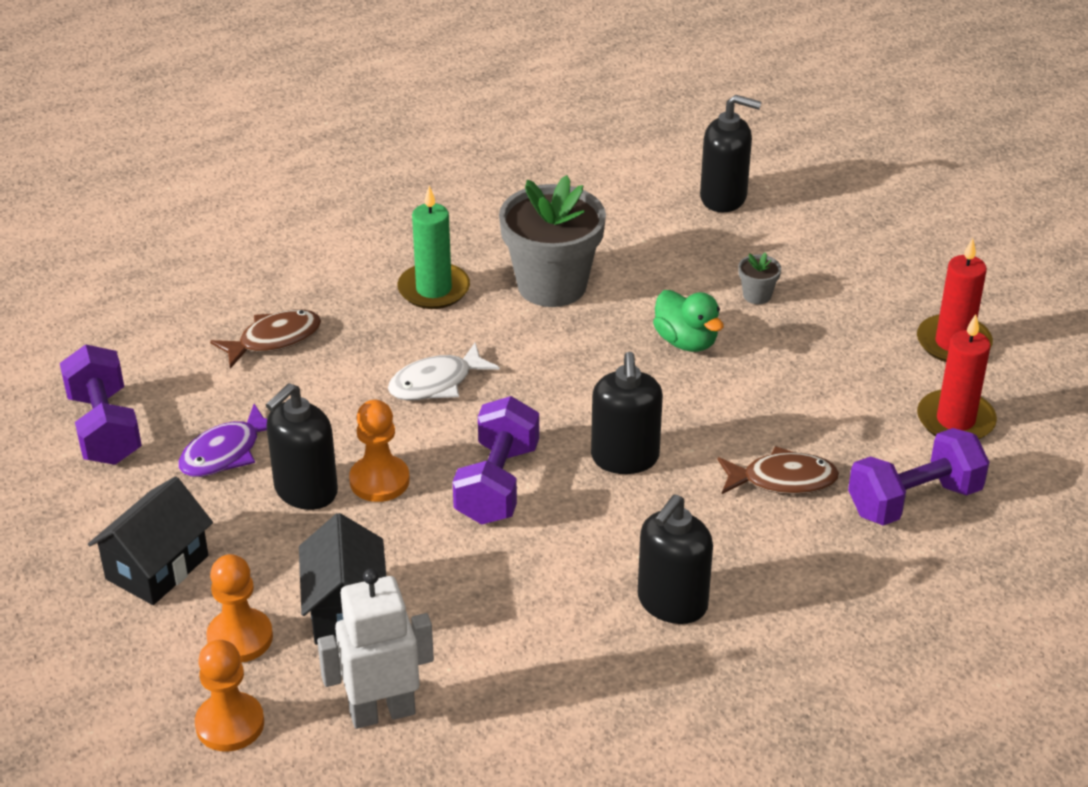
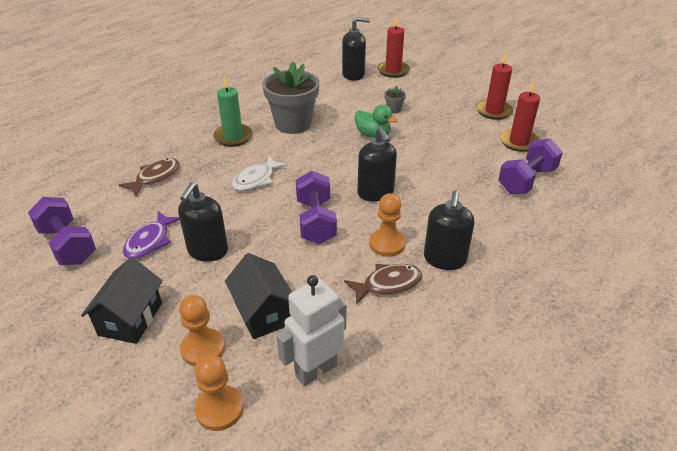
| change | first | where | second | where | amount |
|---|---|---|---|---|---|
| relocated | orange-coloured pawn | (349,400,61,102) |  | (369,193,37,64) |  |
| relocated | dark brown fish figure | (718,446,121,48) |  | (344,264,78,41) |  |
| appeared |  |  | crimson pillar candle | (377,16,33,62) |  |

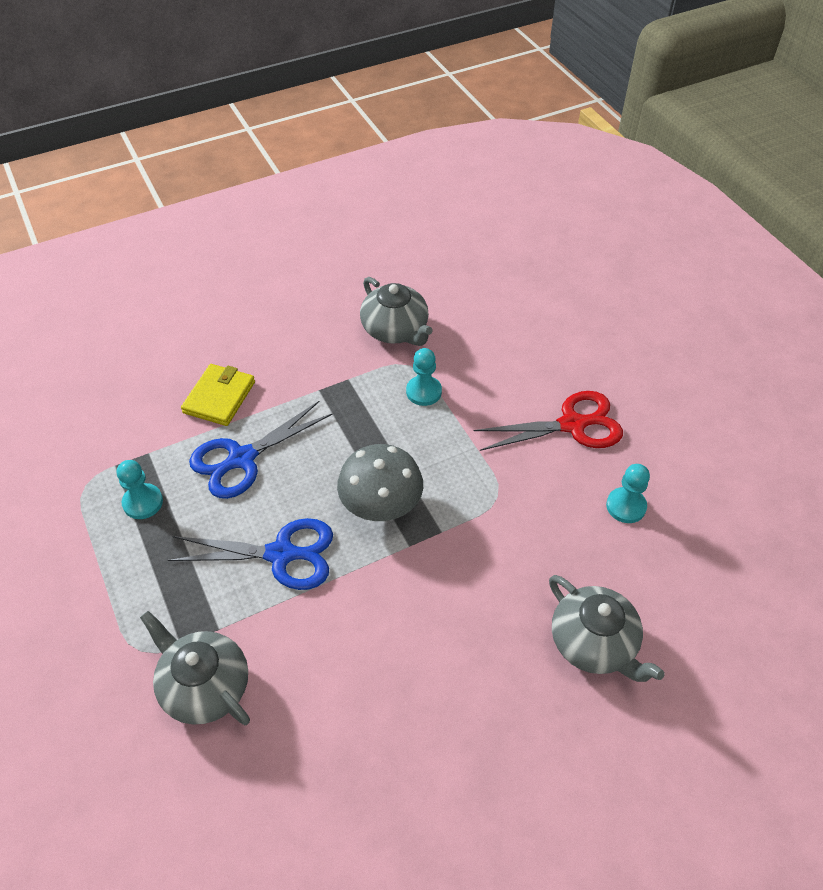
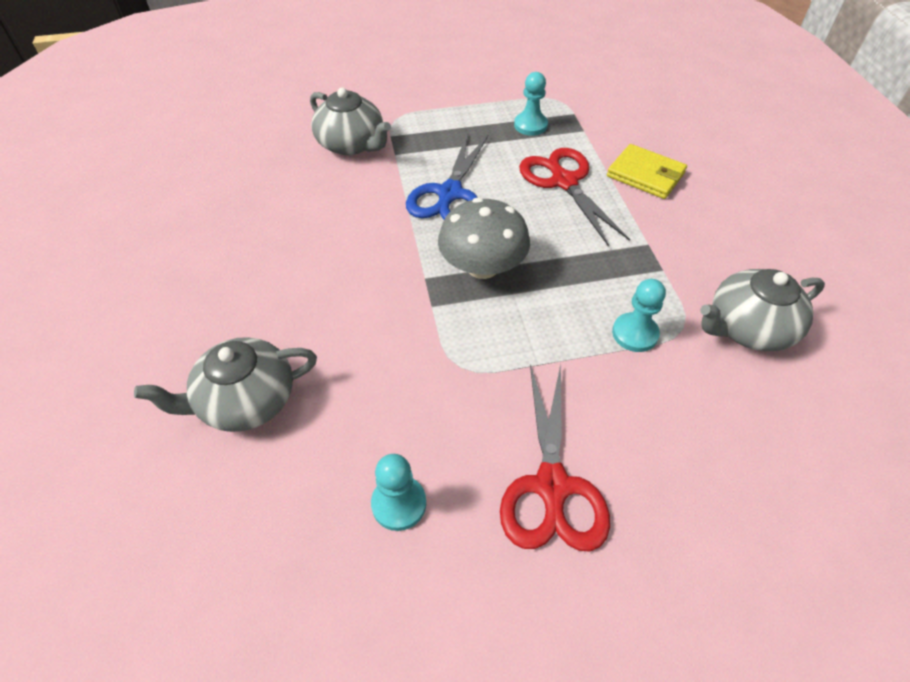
| change | first | where | second | where | amount |
|---|---|---|---|---|---|
| colour | cobalt pair of scissors | (189,401,144,98) | crimson pair of scissors | (519,148,111,99) |  |
| spun | grey china teapot | (140,611,110,114) |  | (310,88,81,67) | 75 degrees clockwise |

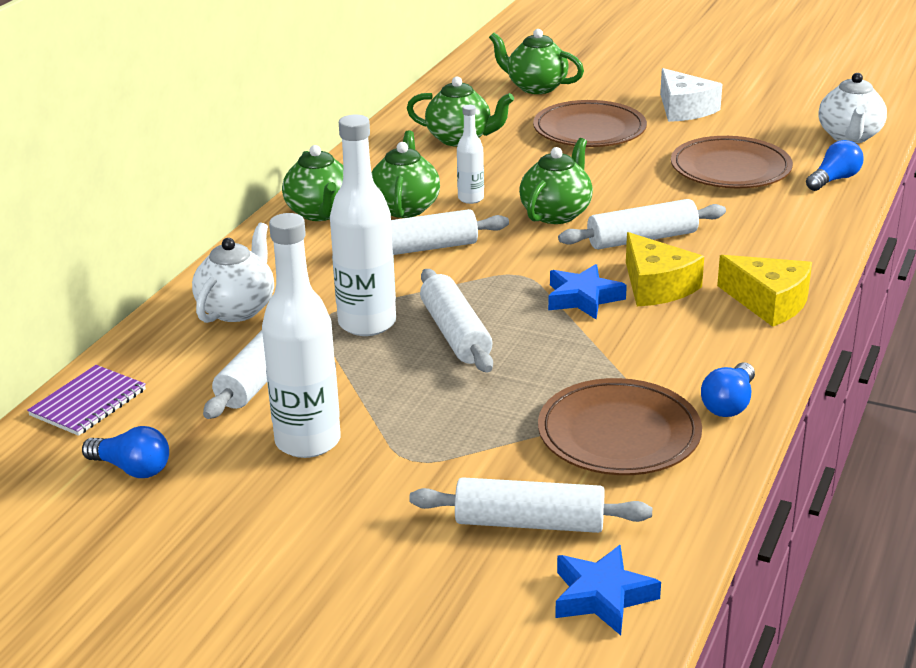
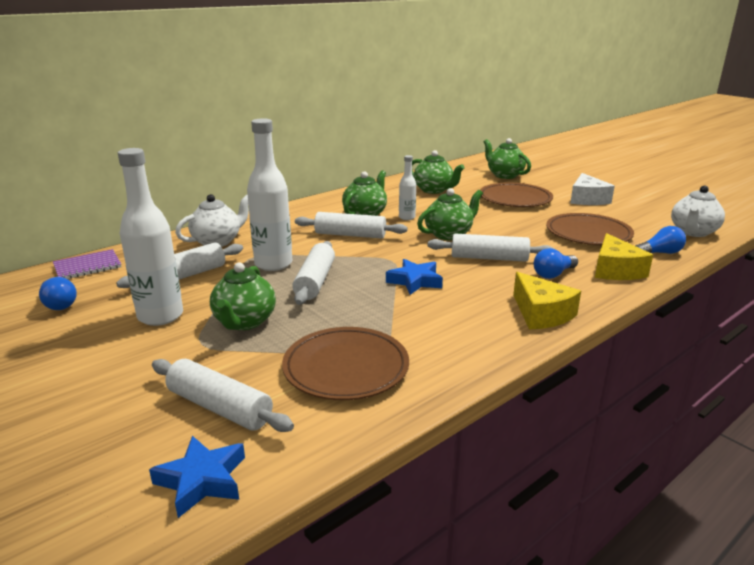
| change | first | where | second | where | amount |
|---|---|---|---|---|---|
| relocated | emerald china teapot | (282,145,61,76) |  | (210,262,66,68) |  |
| relocated | golden piece of cheese | (626,232,78,74) |  | (595,233,58,47) |  |
| relocated | cobalt bulb | (701,362,54,55) |  | (534,248,44,31) |  |

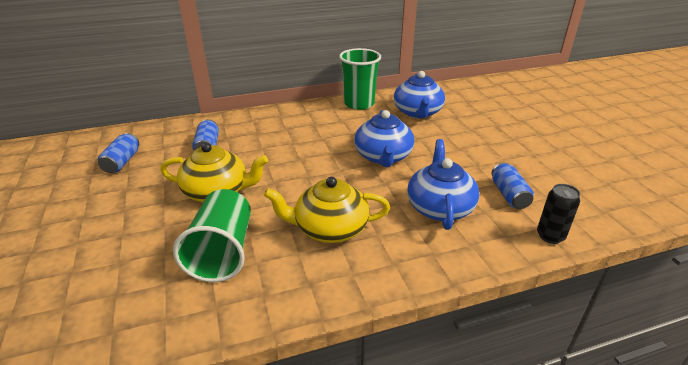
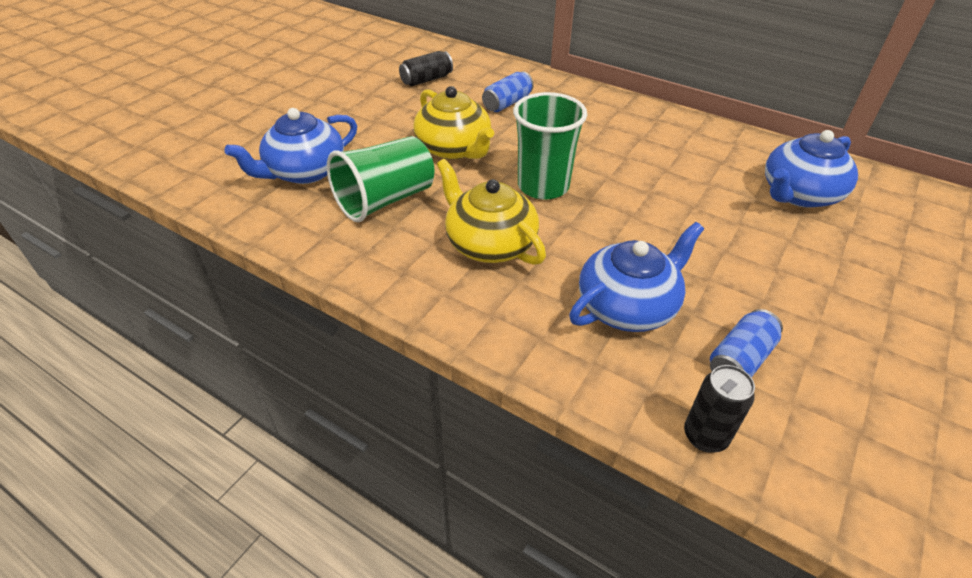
| change | first | where | second | where | amount |
|---|---|---|---|---|---|
| relocated | emerald tumbler | (339,48,42,62) |  | (513,92,74,108) |  |
| relocated | cobalt china teapot | (354,110,60,57) |  | (225,108,132,76) |  |
| colour | cobalt soda can | (98,133,41,40) | jet-black soda can | (399,51,54,35) |  |

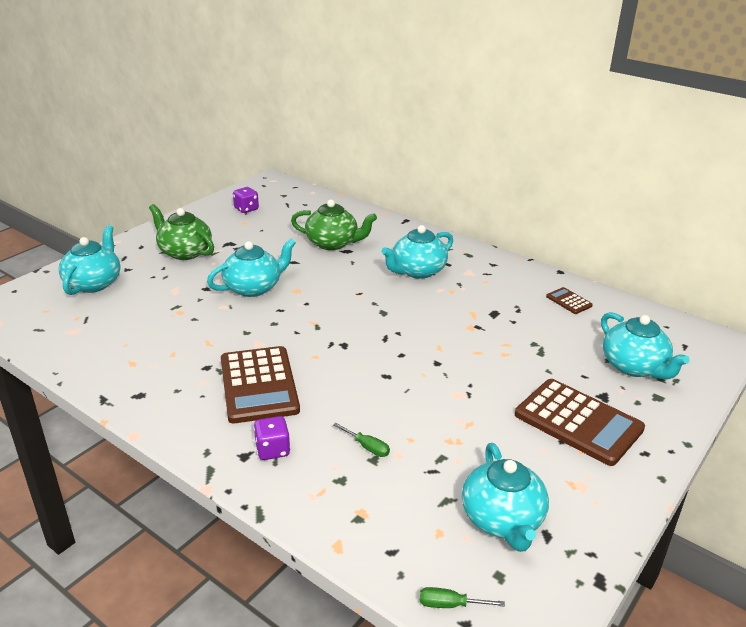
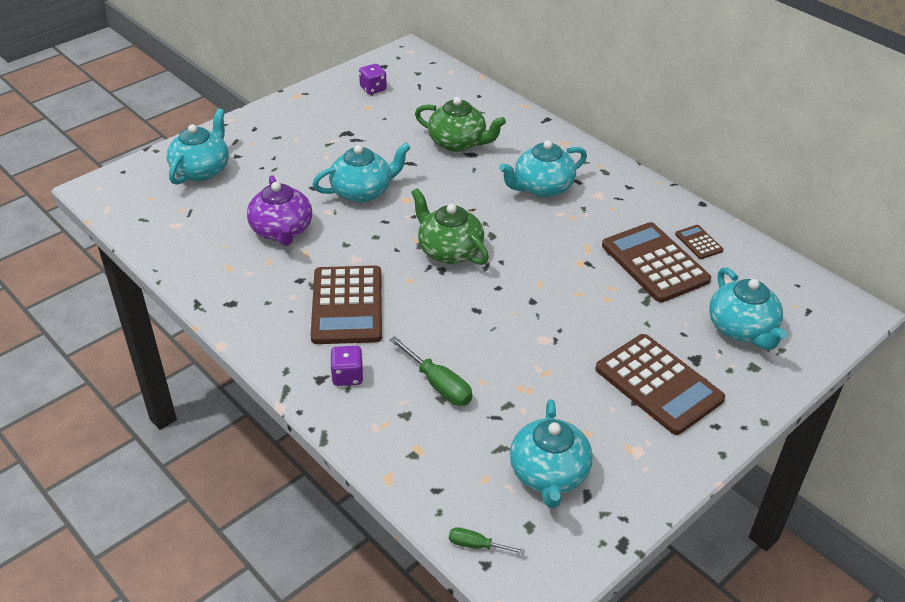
| change | first | where | second | where | amount |
|---|---|---|---|---|---|
| relocated | emerald china teapot | (149,204,65,56) |  | (411,188,78,77) |  |
| size | emerald hand screwdriver | (333,423,57,34) |  | (389,336,83,70) | x1.71 |
| appeared |  |  | violet china teapot | (247,175,65,71) |  |
| appeared |  |  | dark brown calculator | (602,222,109,81) |  |

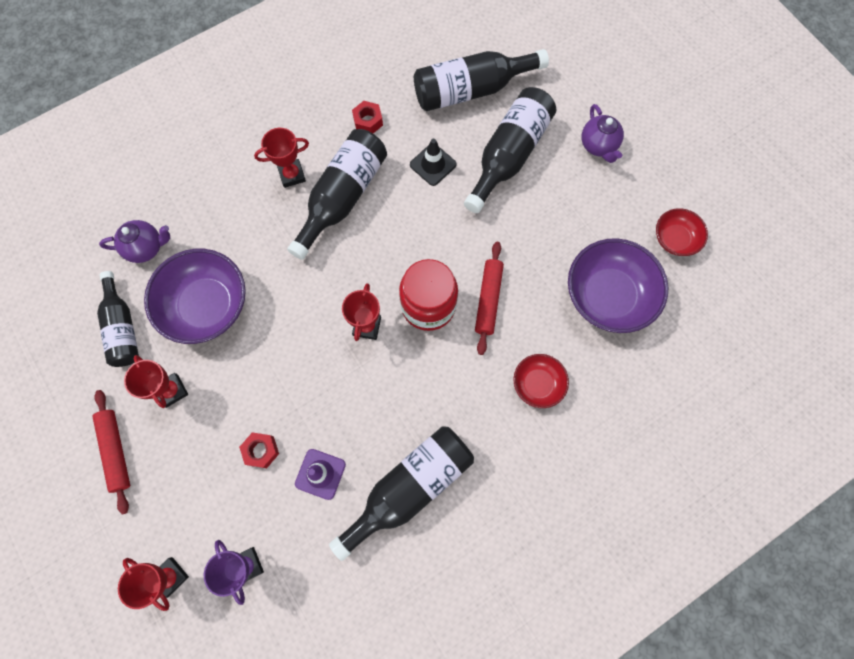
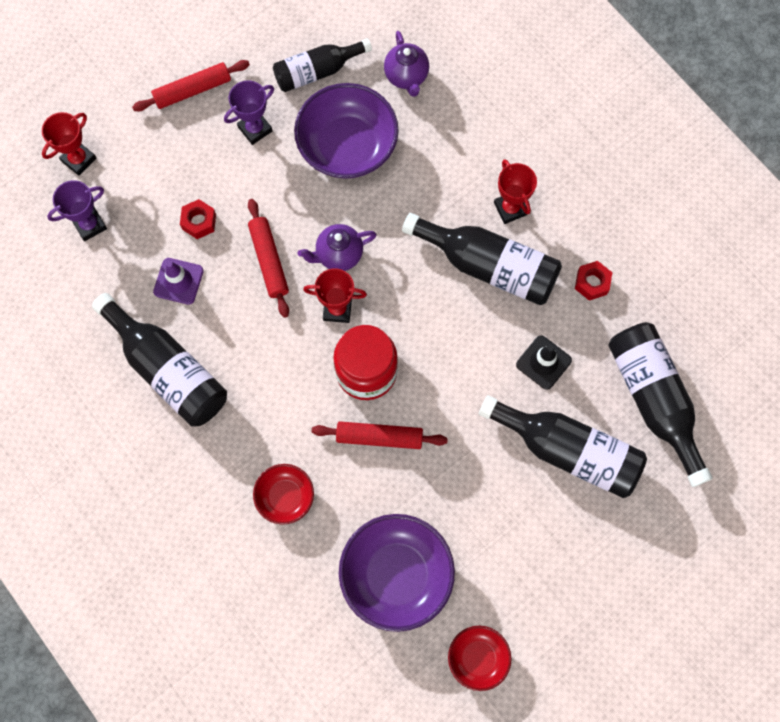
| change | first | where | second | where | amount |
|---|---|---|---|---|---|
| relocated | violet china teapot | (582,104,42,59) |  | (298,224,79,47) |  |
| colour | crimson trophy | (124,355,64,53) | violet trophy | (224,80,50,65) |  |
| appeared |  |  | crimson dough roller | (248,199,41,119) |  |

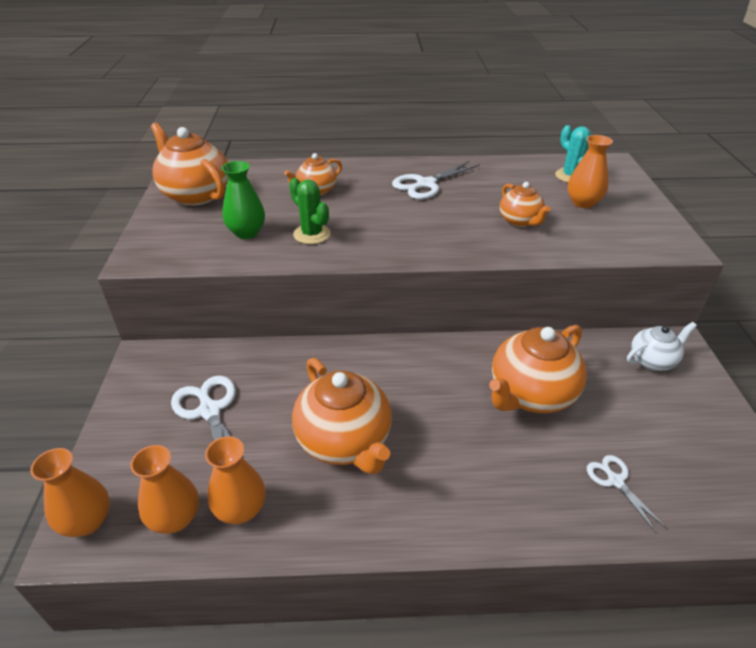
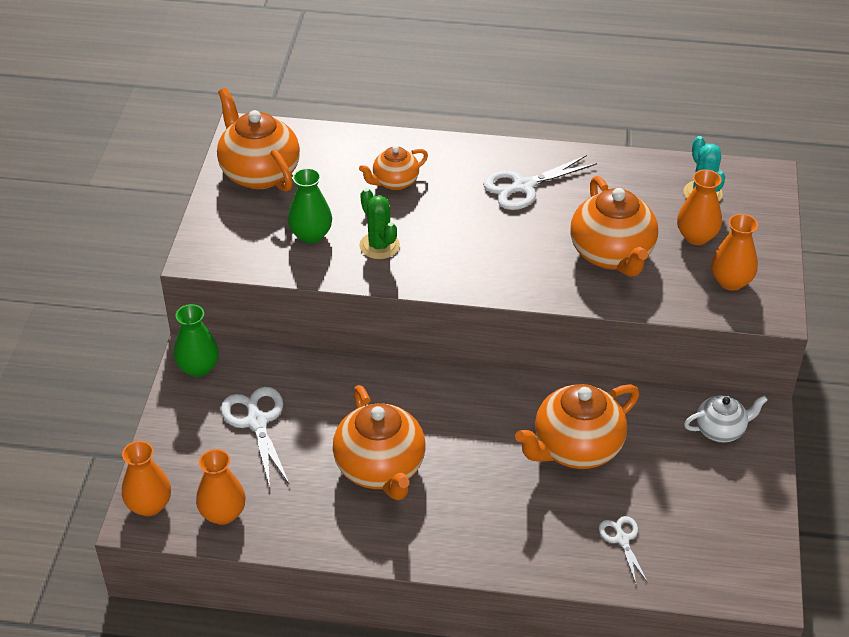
| change | first | where | second | where | amount |
|---|---|---|---|---|---|
| size | orange-coloured china teapot | (500,182,51,45) |  | (570,176,88,101) | x1.77 |
| relocated | orange-coloured flower vase | (205,436,61,88) |  | (711,214,47,77) |  |
| appeared |  |  | emerald flower vase | (174,304,45,73) |  |

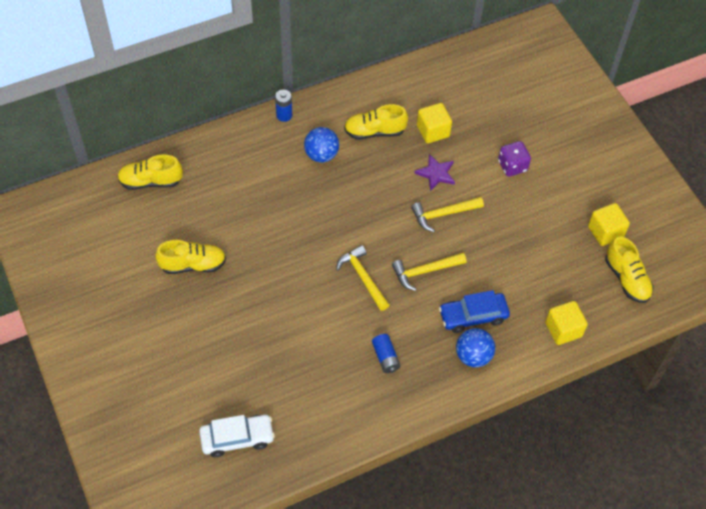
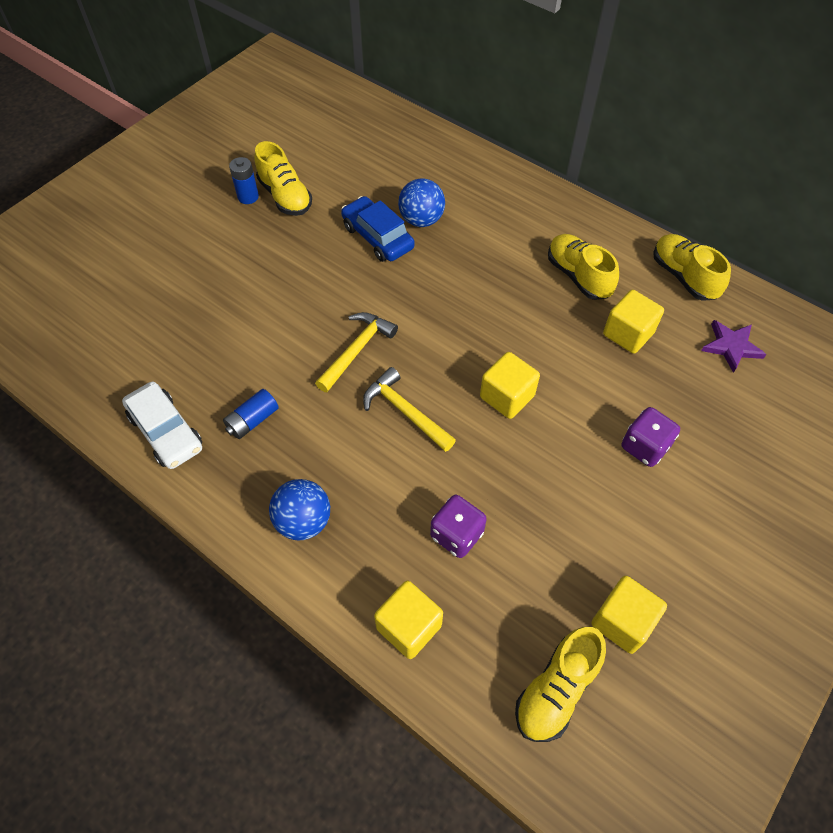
| change | first | where | second | where | amount |
|---|---|---|---|---|---|
| relocated | cobalt battery | (275,90,17,32) |  | (229,157,30,47) |  |
| relocated | cobalt ball | (304,127,35,35) |  | (398,178,47,49) |  |
| relocated | golden sneaker | (117,154,66,36) |  | (653,234,78,67) |  |
| relocated | violet five-pointed star | (414,154,41,37) |  | (701,320,66,53) |  |
| exchanged | golden claw hammer | (411,197,73,35) | golden solid cube | (480,352,60,67) |  |
| relocated | cobalt toy car | (439,290,71,43) |  | (341,196,74,66) |  |
| relocated | snow-white toy car | (199,415,76,42) |  | (122,382,80,87) |  |
| appeared |  |  | violet game die | (430,495,57,63) |  |

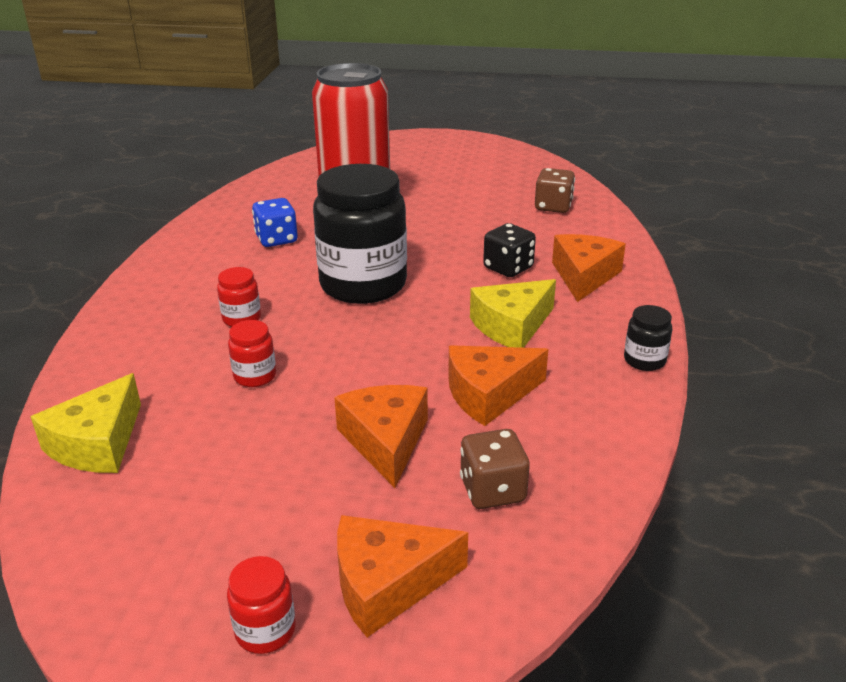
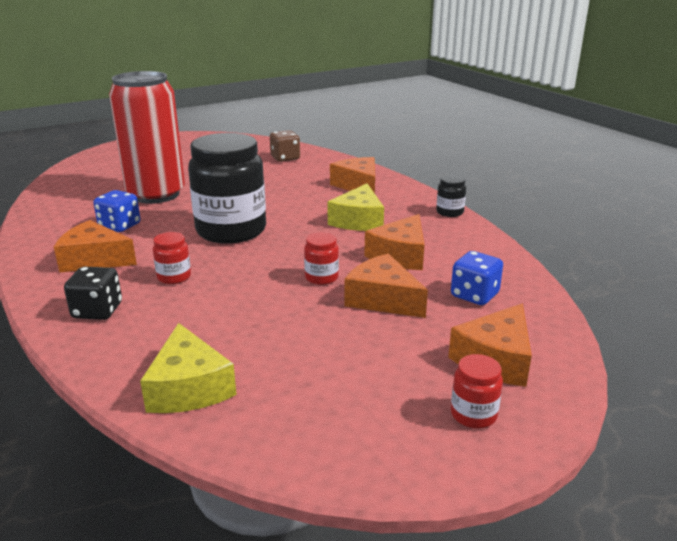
| change | first | where | second | where | amount |
|---|---|---|---|---|---|
| relocated | jet-black game die | (483,223,53,54) |  | (64,267,58,53) |  |
| relocated | crimson jar | (228,320,48,67) |  | (304,232,35,53) |  |
| colour | dark brown game die | (460,429,70,80) | cobalt game die | (451,251,52,54) |  |
| appeared |  |  | orange-coloured piece of cheese | (54,220,83,52) |  |

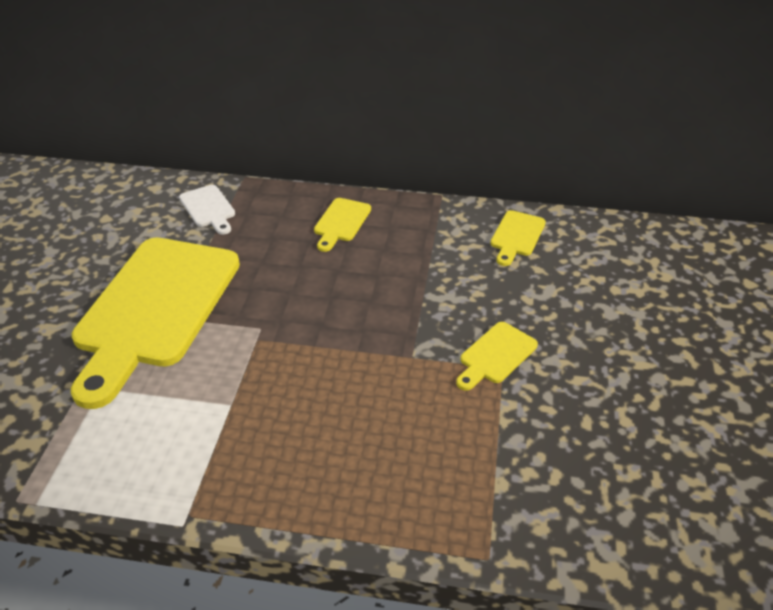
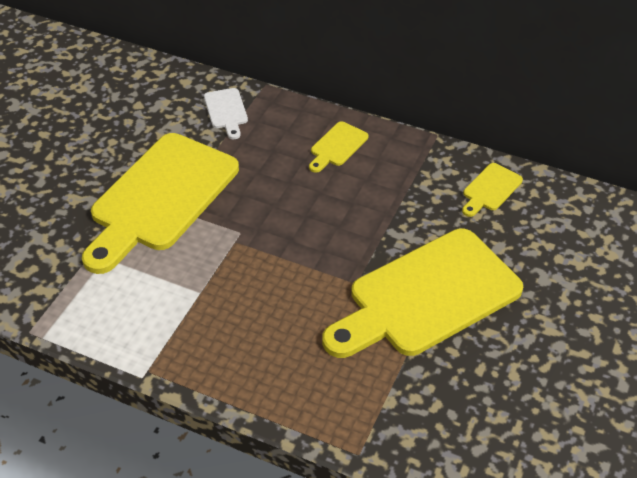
| change | first | where | second | where | amount |
|---|---|---|---|---|---|
| size | golden cutting board | (456,322,82,69) |  | (322,229,201,129) | x2.42 |

